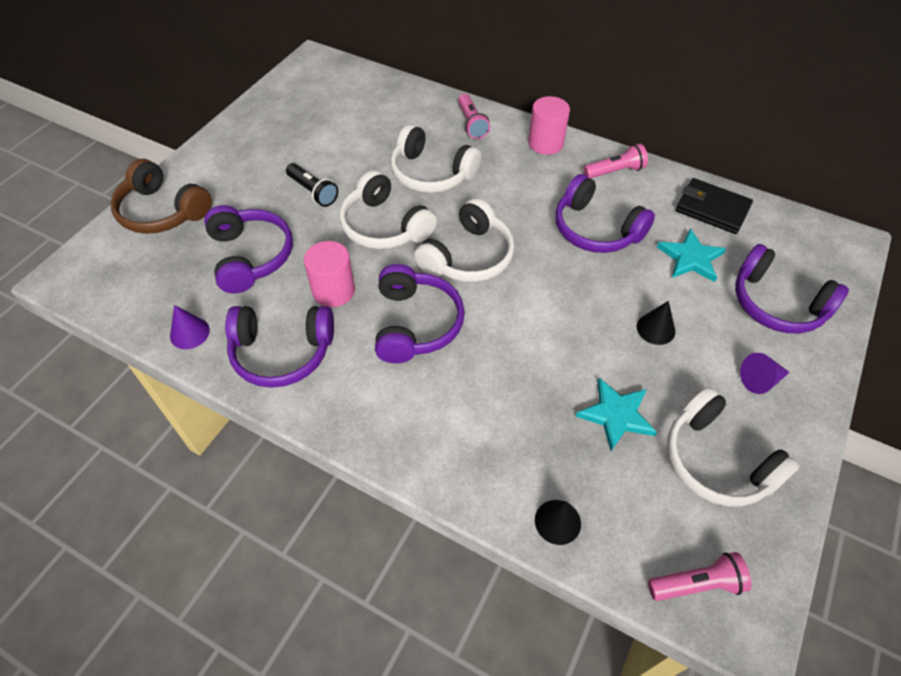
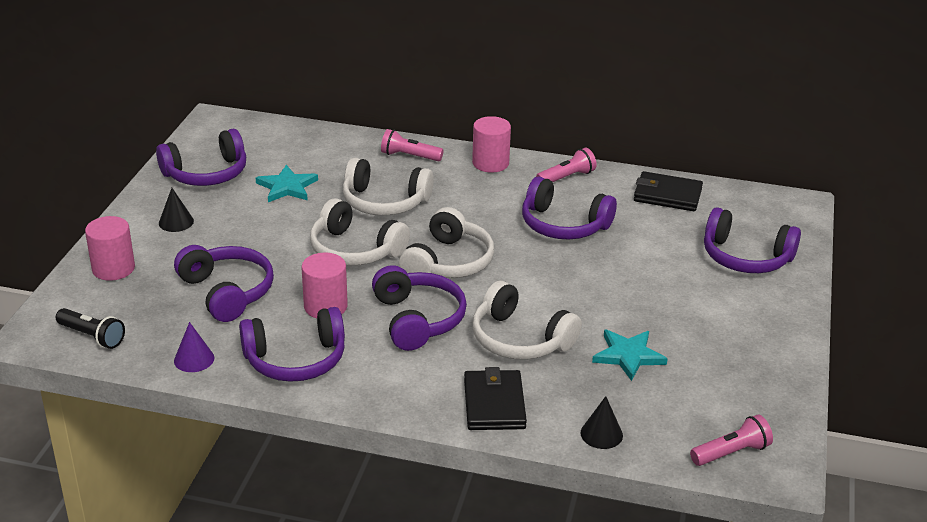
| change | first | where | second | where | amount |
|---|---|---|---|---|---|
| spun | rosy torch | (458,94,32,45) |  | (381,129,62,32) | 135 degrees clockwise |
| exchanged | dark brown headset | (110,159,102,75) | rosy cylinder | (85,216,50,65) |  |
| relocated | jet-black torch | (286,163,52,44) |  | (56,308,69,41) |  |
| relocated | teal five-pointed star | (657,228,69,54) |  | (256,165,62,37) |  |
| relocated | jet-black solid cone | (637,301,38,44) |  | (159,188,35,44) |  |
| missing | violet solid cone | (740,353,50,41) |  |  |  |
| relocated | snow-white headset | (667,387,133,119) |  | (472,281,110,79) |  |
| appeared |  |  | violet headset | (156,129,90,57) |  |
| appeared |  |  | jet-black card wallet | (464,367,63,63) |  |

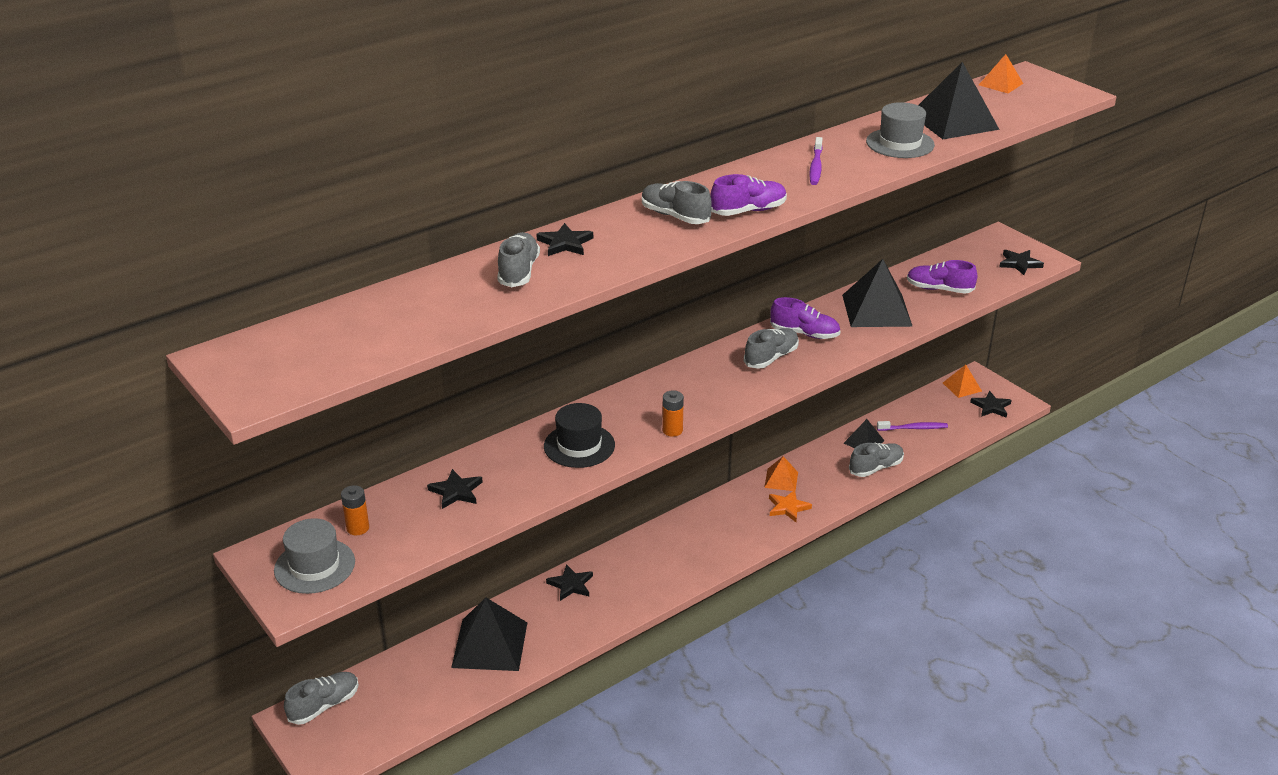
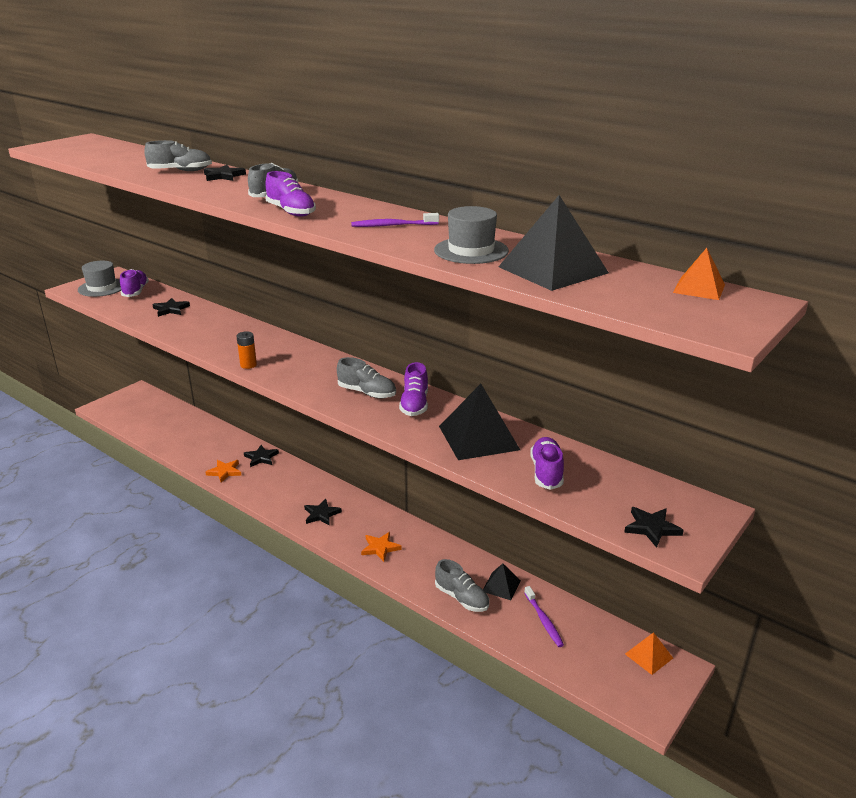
| change | first | where | second | where | amount |
|---|---|---|---|---|---|
| relocated | jet-black five-pointed star | (970,391,42,27) |  | (304,499,38,27) |  |
| missing | jet-black top hat | (544,403,71,65) |  |  |  |
| missing | orange-coloured solid pyramid | (764,456,34,35) |  |  |  |
| exchanged | orange-coloured battery | (341,485,28,50) | violet sneaker | (120,269,29,28) |  |
| missing | jet-black solid pyramid | (451,598,76,73) |  |  |  |
| missing | grey sneaker | (284,672,75,53) |  |  |  |
| appeared |  |  | orange-coloured five-pointed star | (205,460,37,23) |  |

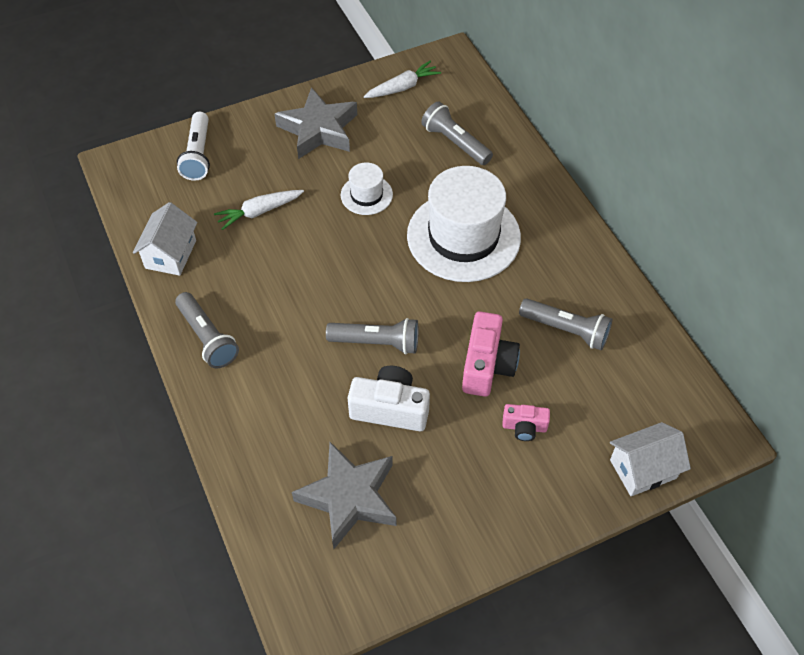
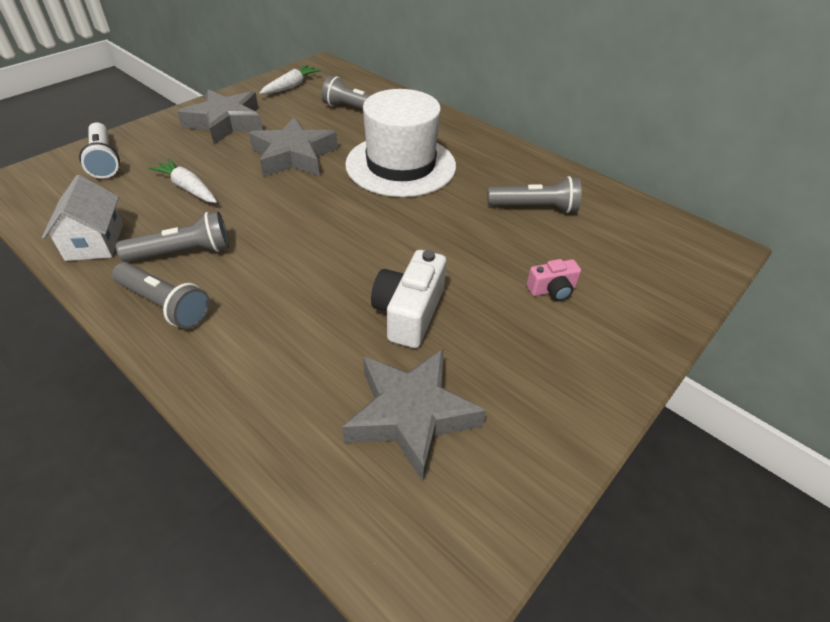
| change | first | where | second | where | amount |
|---|---|---|---|---|---|
| exchanged | snow-white top hat | (341,162,52,53) | grey five-pointed star | (249,117,89,60) |  |
| spun | snow-white carrot | (214,190,90,40) |  | (148,158,69,45) | 90 degrees clockwise |
| missing | rosy compact camera | (462,311,58,86) |  |  |  |
| relocated | grey torch | (326,318,93,36) |  | (116,211,113,51) |  |
| spun | snow-white compact camera | (348,366,82,65) |  | (371,250,76,98) | 60 degrees counterclockwise |
| missing | snow-white house | (610,422,81,74) |  |  |  |

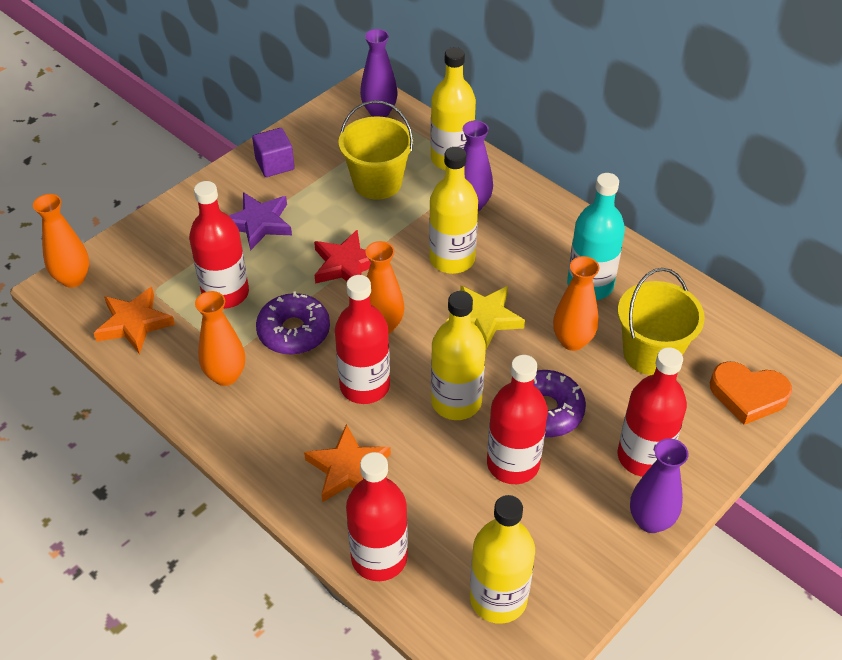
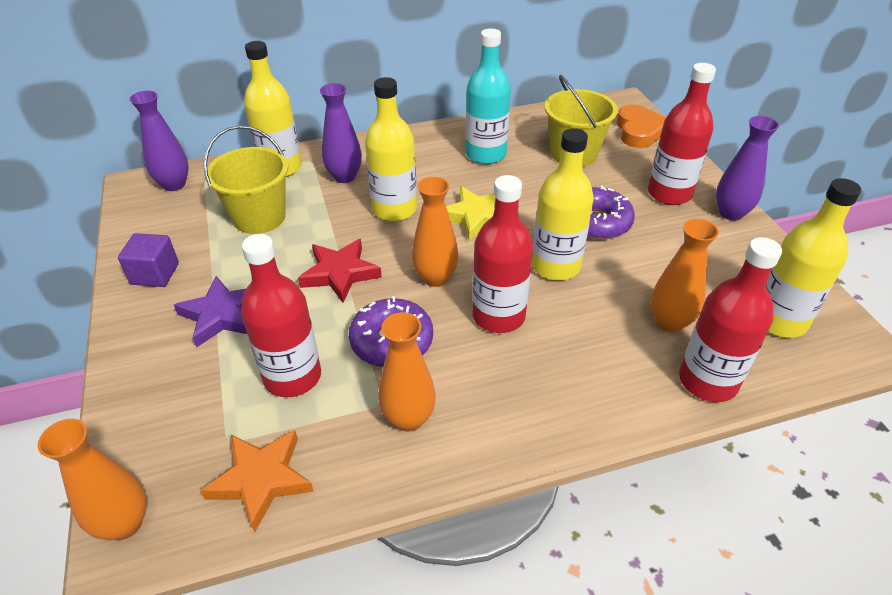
| change | first | where | second | where | amount |
|---|---|---|---|---|---|
| relocated | orange-coloured flower vase | (553,256,47,95) |  | (651,219,68,114) |  |
| missing | crimson bottle | (487,355,61,129) |  |  |  |
| spun | orange-coloured love heart | (710,361,82,64) |  | (616,104,50,44) | 45 degrees counterclockwise |
| missing | orange-coloured five-pointed star | (304,424,87,78) |  |  |  |

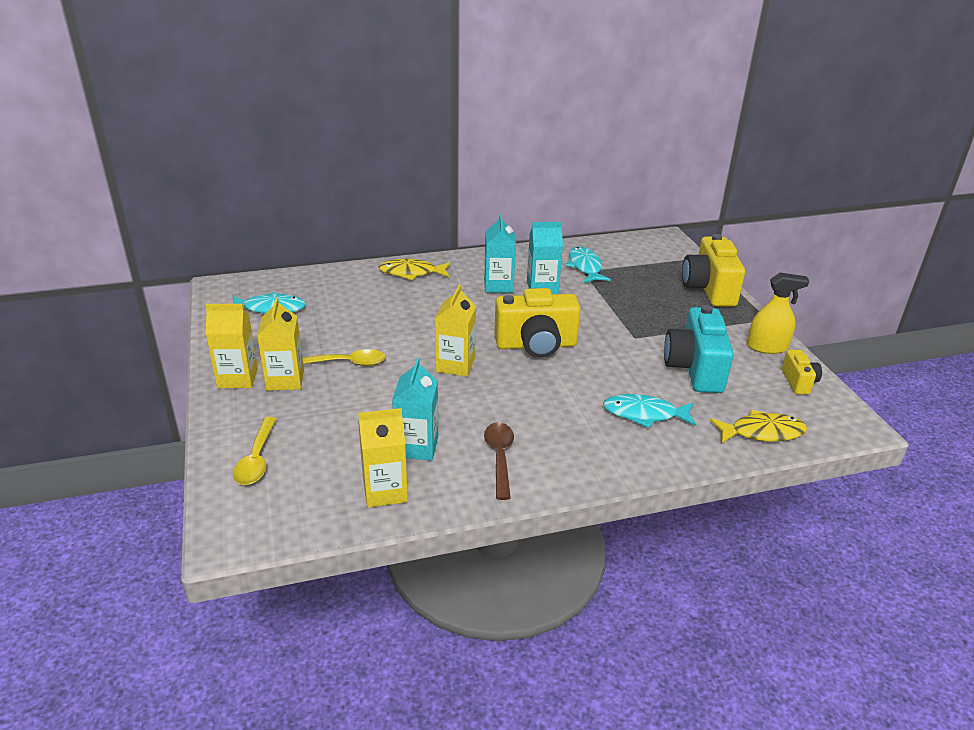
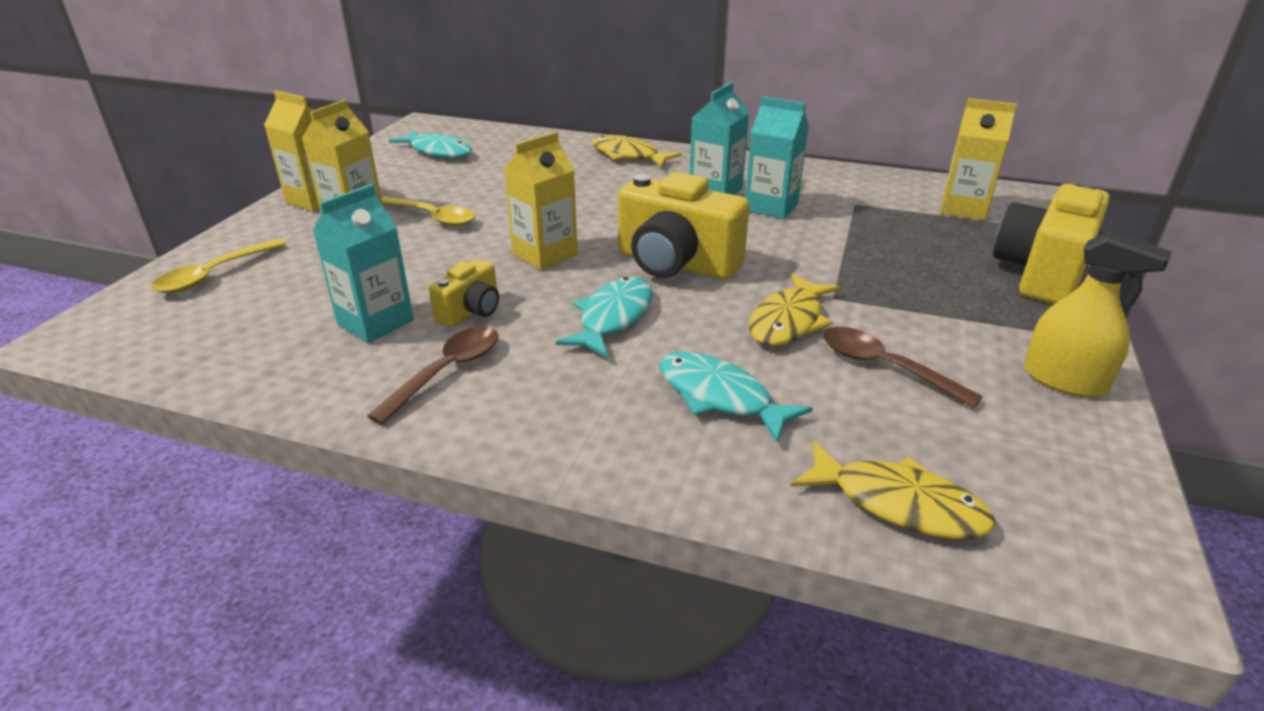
| change | first | where | second | where | amount |
|---|---|---|---|---|---|
| relocated | teal fish figure | (566,246,45,37) |  | (556,277,97,81) |  |
| exchanged | teal compact camera | (664,305,70,88) | dark brown teaspoon | (823,327,160,81) |  |
| relocated | golden compact camera | (782,350,40,44) |  | (429,259,70,68) |  |
| relocated | golden carton | (358,408,50,99) |  | (940,98,77,122) |  |
| appeared |  |  | golden fish figure | (749,274,91,72) |  |

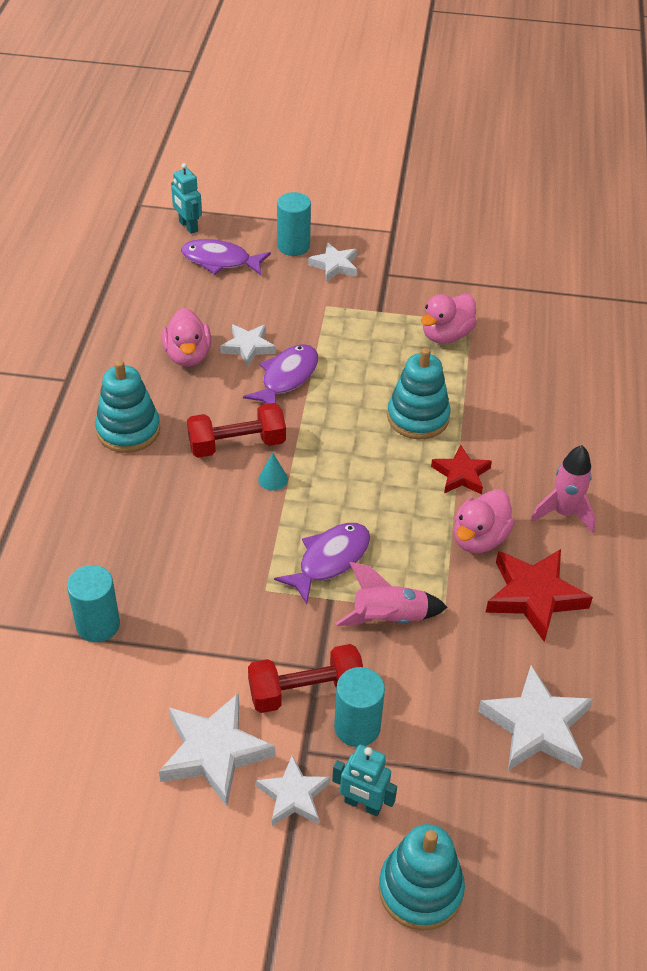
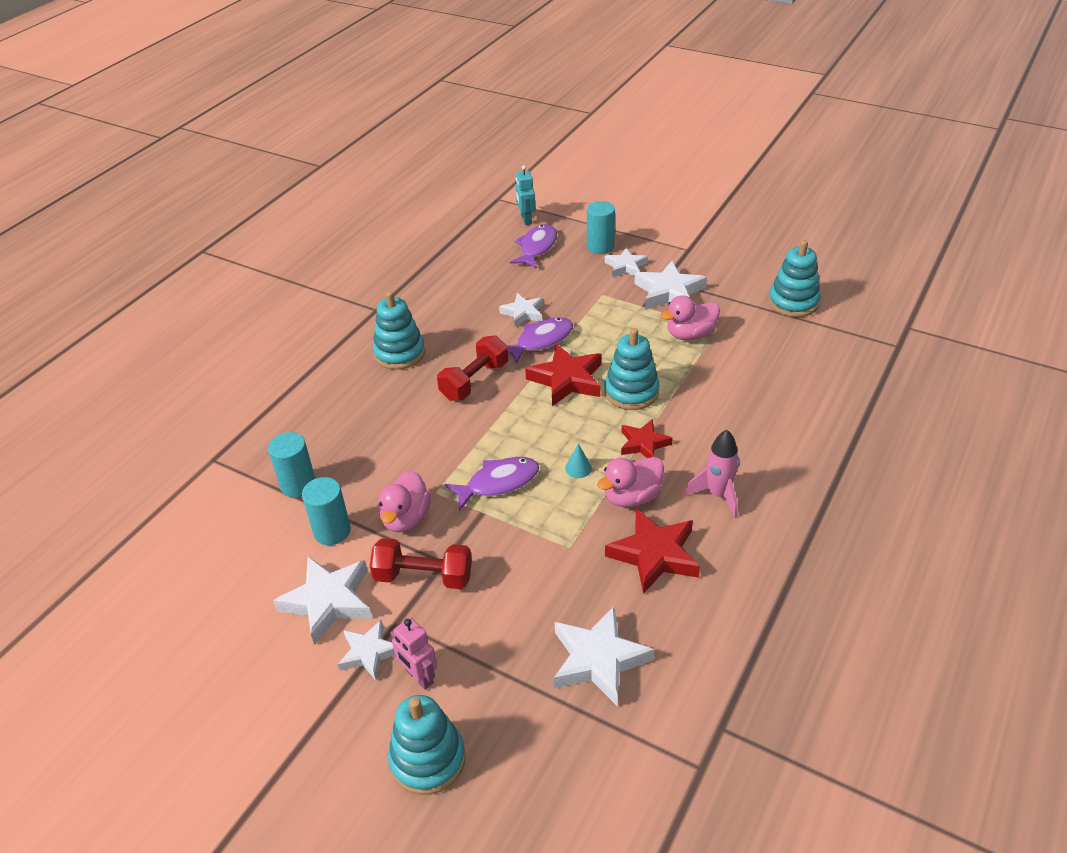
| change | first | where | second | where | amount |
|---|---|---|---|---|---|
| spun | violet fish figure | (181,239,90,36) |  | (510,224,47,45) | 75 degrees clockwise |
| relocated | rosy rubber duck | (162,308,49,59) |  | (378,470,53,62) |  |
| spun | crimson free weight | (187,403,99,55) |  | (437,335,71,66) | 60 degrees counterclockwise |
| relocated | teal solid cone | (258,453,30,38) |  | (565,444,27,34) |  |
| missing | rosy toy rocket | (336,562,111,64) |  |  |  |
| relocated | teal cylinder | (334,667,51,80) |  | (302,477,49,68) |  |
| colour | teal robot | (332,745,65,71) | rosy robot | (390,617,47,73) |  |
| appeared |  |  | teal ring stacker | (768,240,53,77) |  |
| appeared |  |  | snow-white five-pointed star | (634,261,73,49) |  |
| appeared |  |  | crimson five-pointed star | (525,344,76,62) |  |

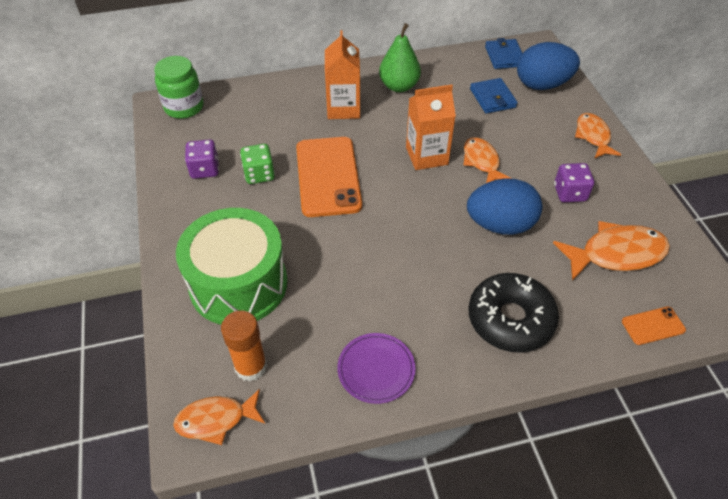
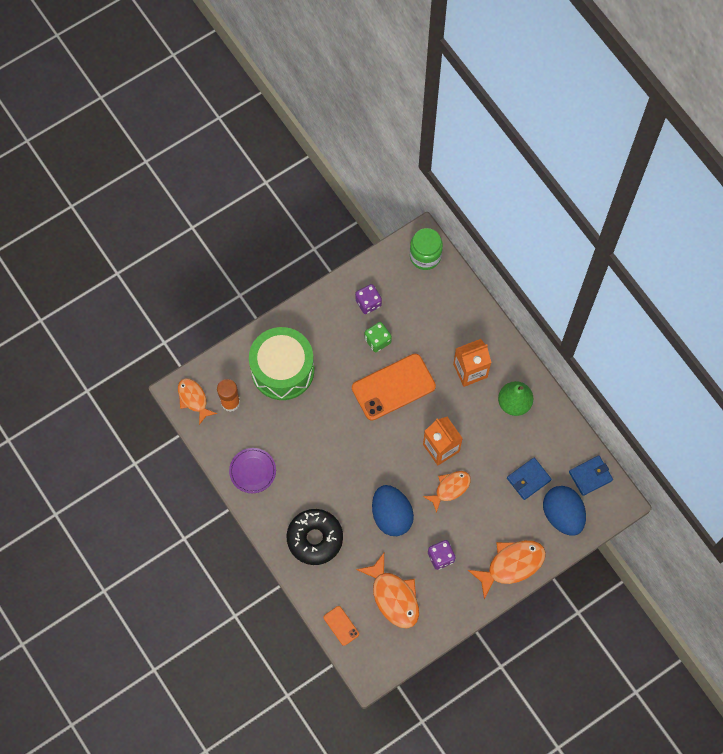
| change | first | where | second | where | amount |
|---|---|---|---|---|---|
| size | orange-coloured fish figure | (575,113,46,46) |  | (468,540,78,59) | x1.53 |

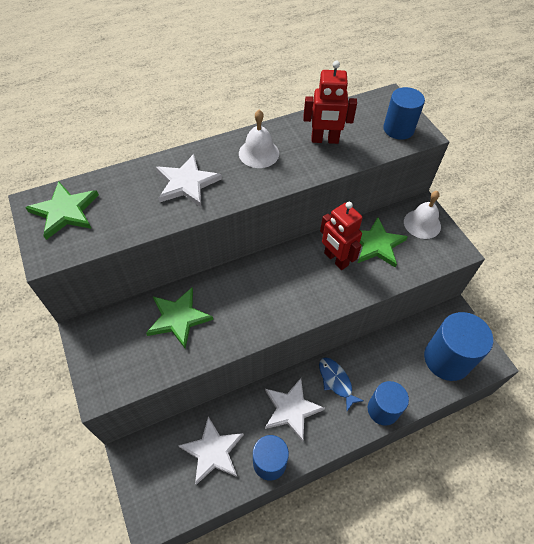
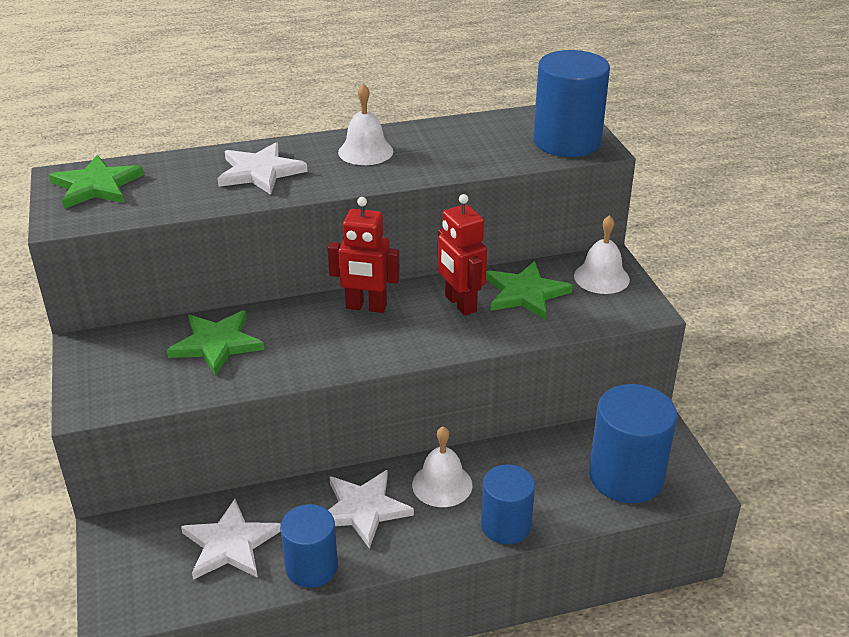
| change | first | where | second | where | amount |
|---|---|---|---|---|---|
| relocated | crimson robot | (303,61,54,83) |  | (328,197,72,116) |  |
| size | cobalt cylinder | (383,87,42,53) |  | (533,50,77,107) | x1.56 |
| exchanged | cobalt fish figure | (319,357,45,54) | snow-white school bell | (412,426,60,81) |  |

